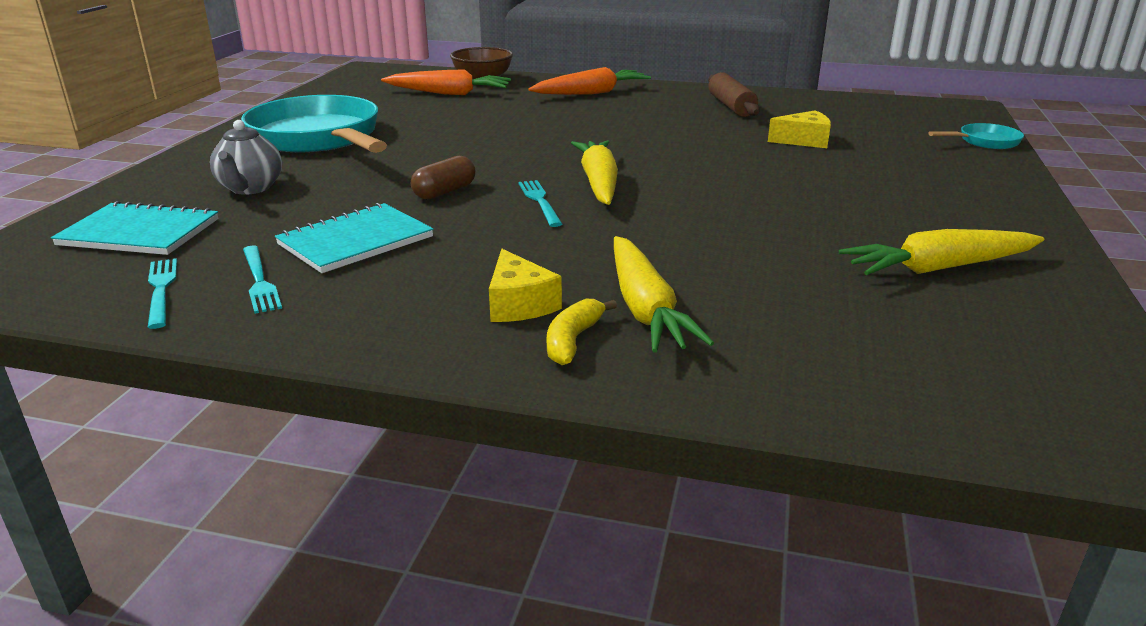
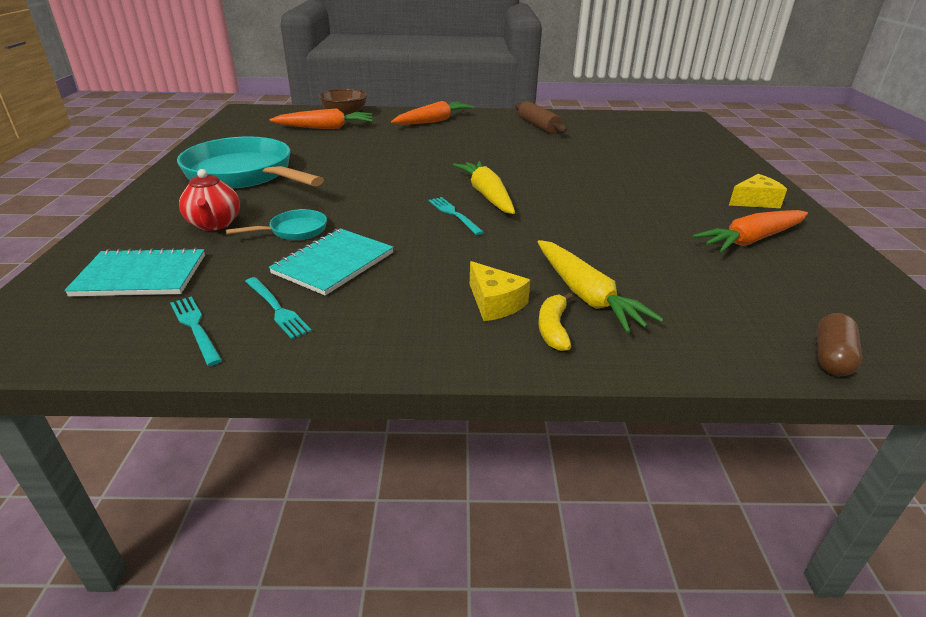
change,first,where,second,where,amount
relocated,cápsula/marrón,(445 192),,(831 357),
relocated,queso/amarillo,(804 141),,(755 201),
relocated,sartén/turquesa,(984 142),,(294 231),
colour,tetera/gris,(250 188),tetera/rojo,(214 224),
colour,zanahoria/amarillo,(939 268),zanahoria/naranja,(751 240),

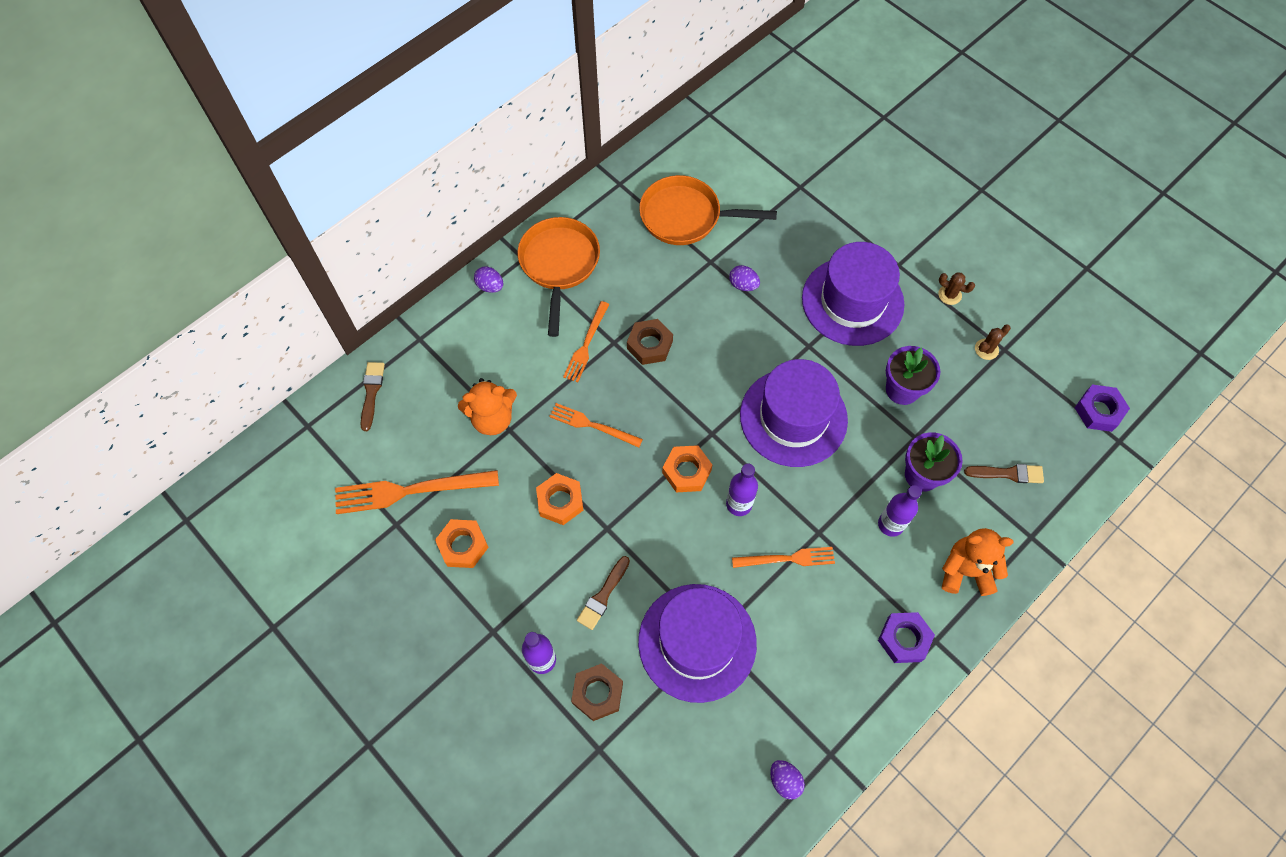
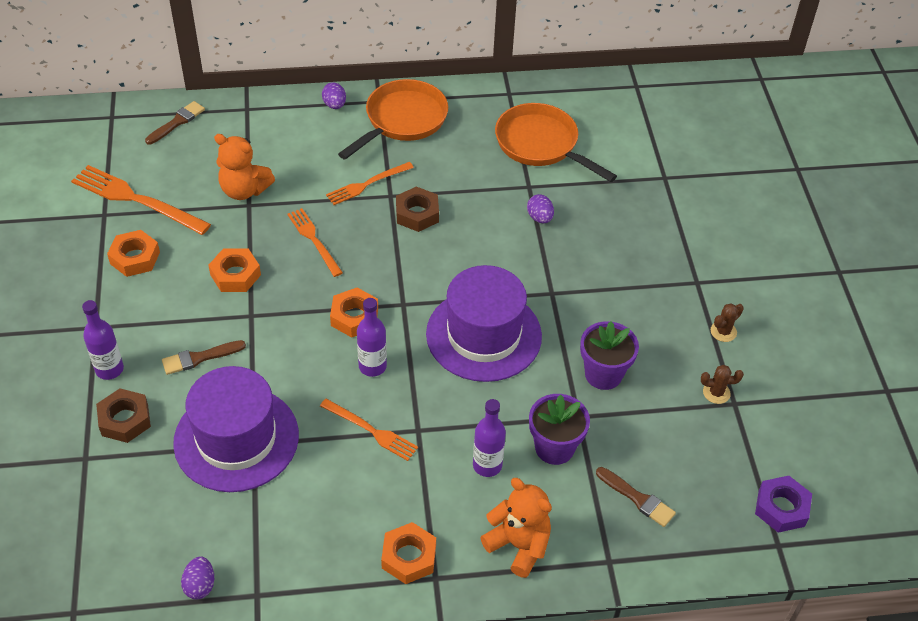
change,first,where,second,where,amount
missing,sombrero/morado,(852 301),,,
colour,tuerca/morado,(904 639),tuerca/naranja,(409 557),
spun,cactus/marrón,(949 295),,(723 331),75 degrees clockwise

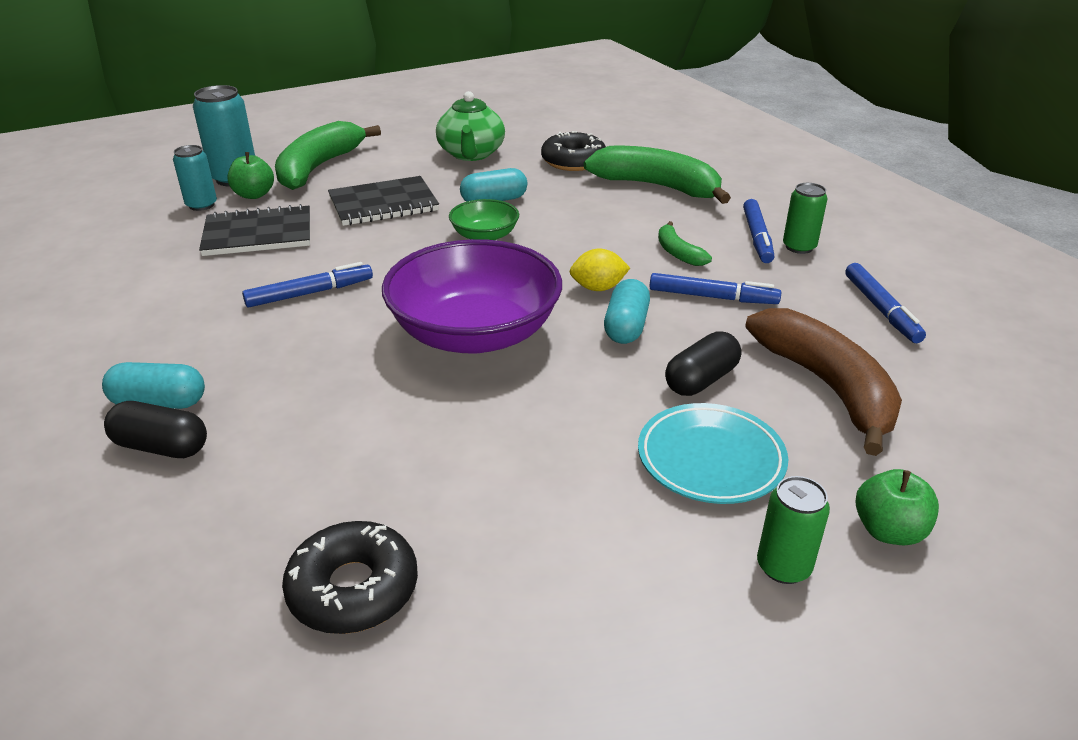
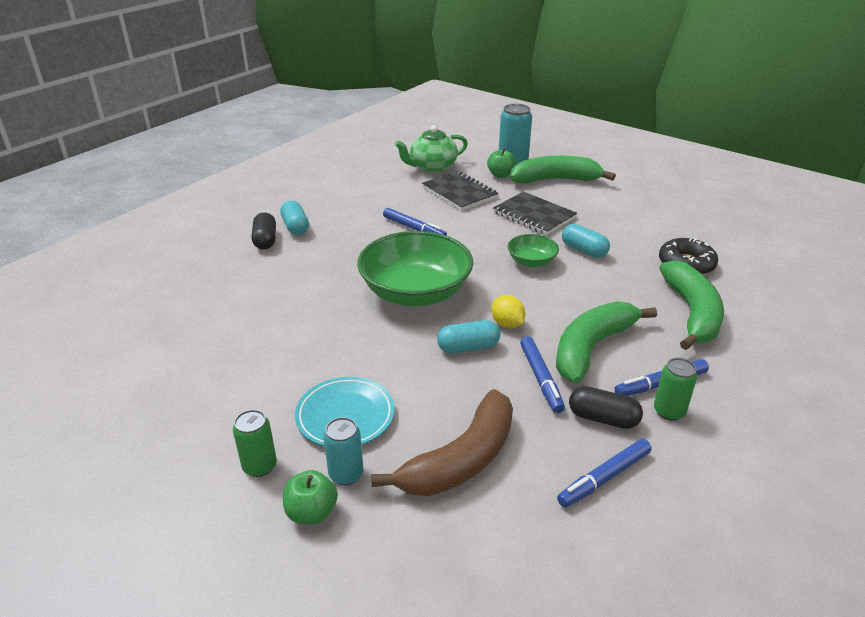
change,first,where,second,where,amount
missing,rosquilla/negro,(353 589),,,
relocated,lata/turquesa,(201 205),,(346 474),
relocated,tetera/verde,(471 154),,(432 167),
relocated,cápsula/negro,(701 380),,(603 418),
colour,cuenco/morado,(475 333),cuenco/verde,(415 293),
size,plátano/verde,(678 253),,(592 348),x2.08

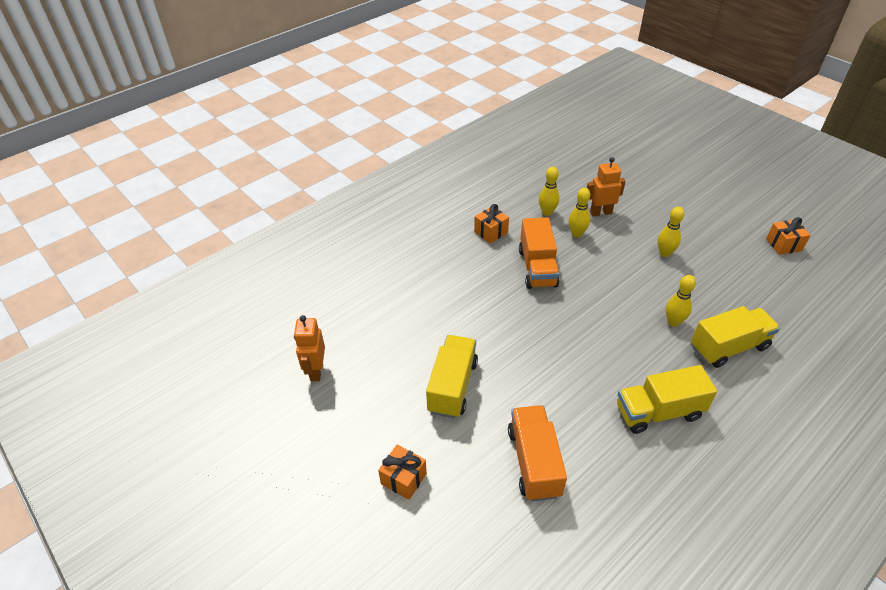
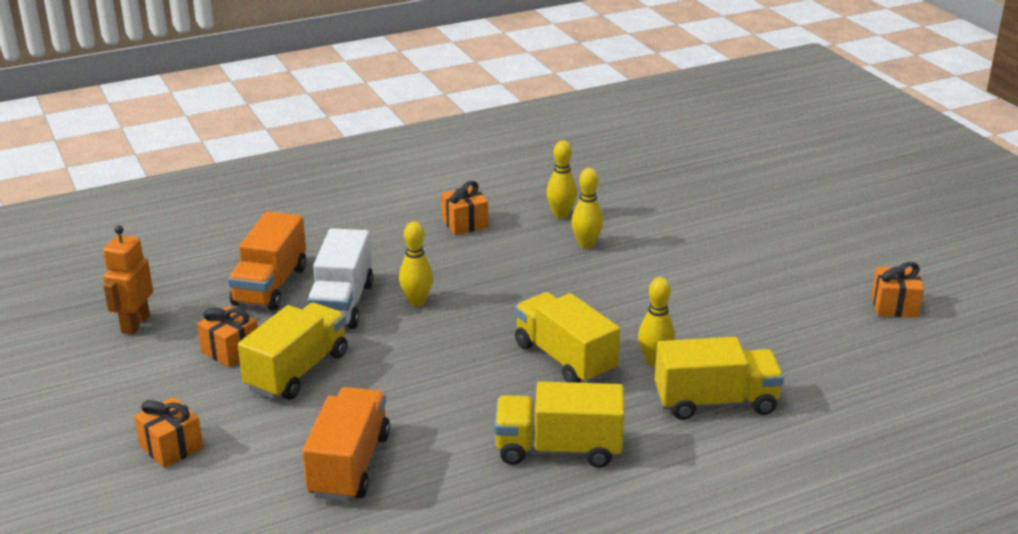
change,first,where,second,where,amount
missing,robot/naranja,(600 212),,,
appeared,,,regalo/naranja,(231 351),
appeared,,,camión/blanco,(342 304),
appeared,,,camión/amarillo,(565 359),
relocated,camión/naranja,(537 268),,(270 286),
relocated,bolo/amarillo,(664 253),,(417 301),

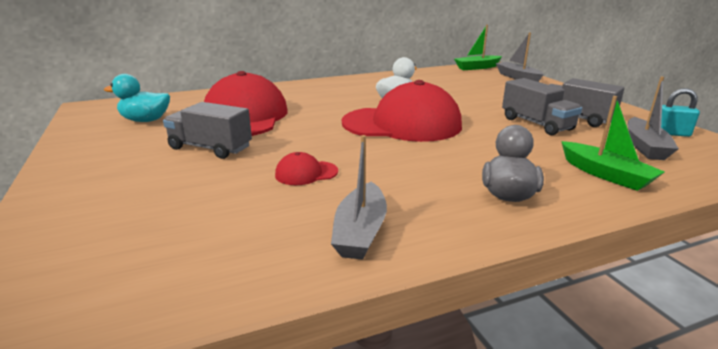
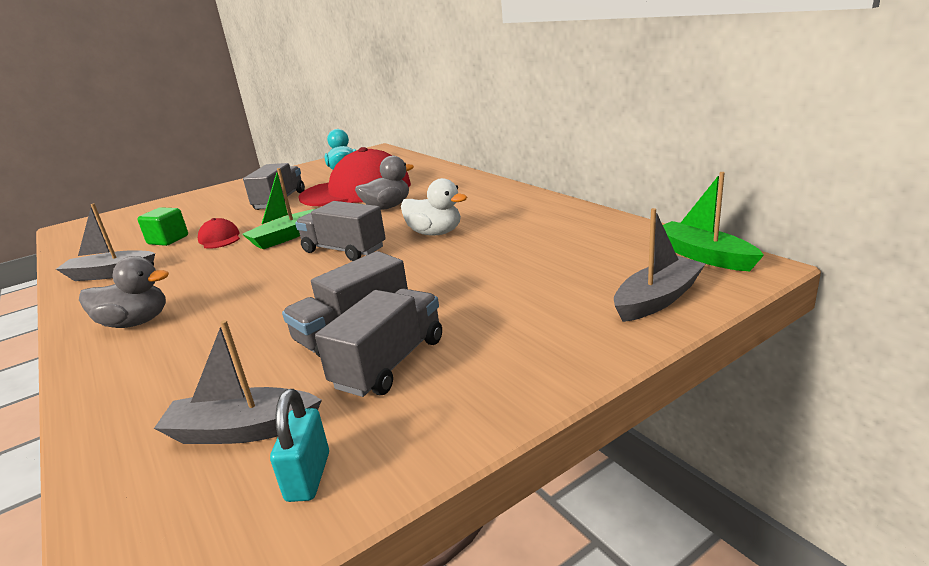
change,first,where,second,where,amount
appeared,,,cubo/verde,(168 240),
appeared,,,pato/gris,(387 207),
relocated,barco/verde,(605 174),,(287 237),
exchanged,gorra/rojo,(402 124),camión/gris,(344 250),

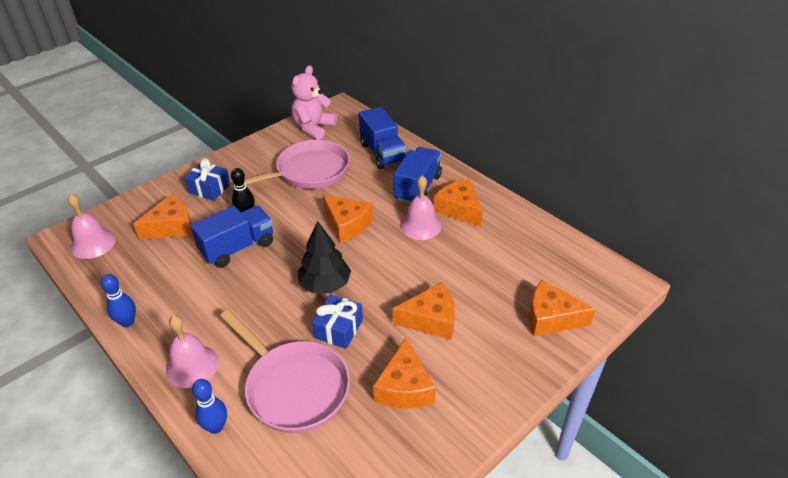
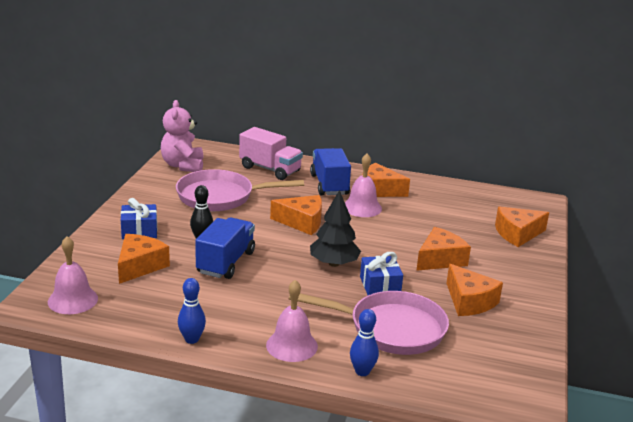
change,first,where,second,where,amount
colour,camión/azul,(382 153),camión/rosa,(270 169),
spun,sartén/rosa,(308 172),,(220 197),120 degrees counterclockwise

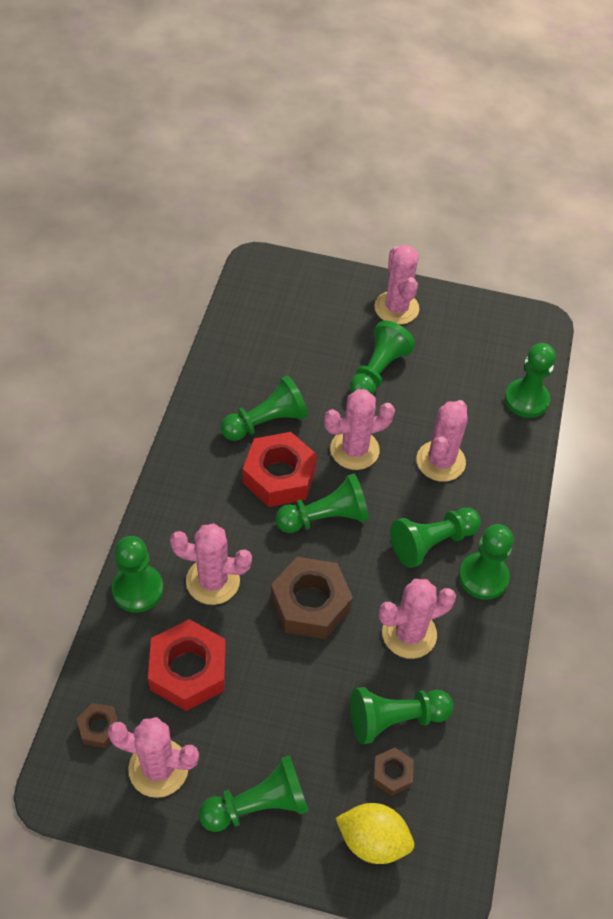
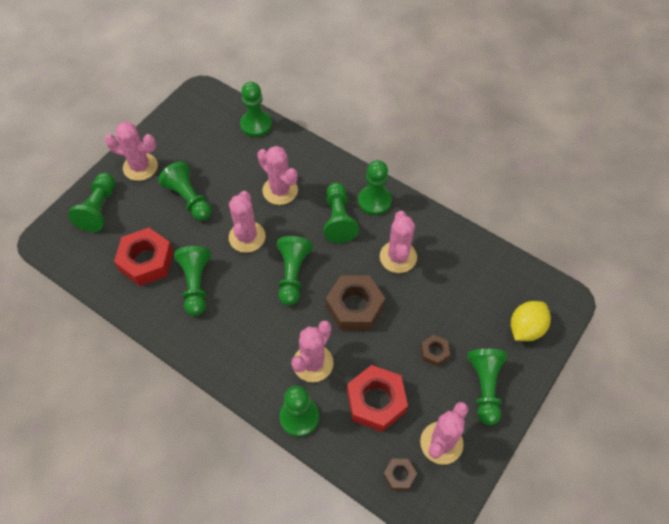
change,first,where,second,where,amount
relocated,tuerca/rojo,(279 476),,(146 261),
relocated,peón/verde,(395 719),,(99 209),
relocated,tuerca/marrón,(392 773),,(434 352),

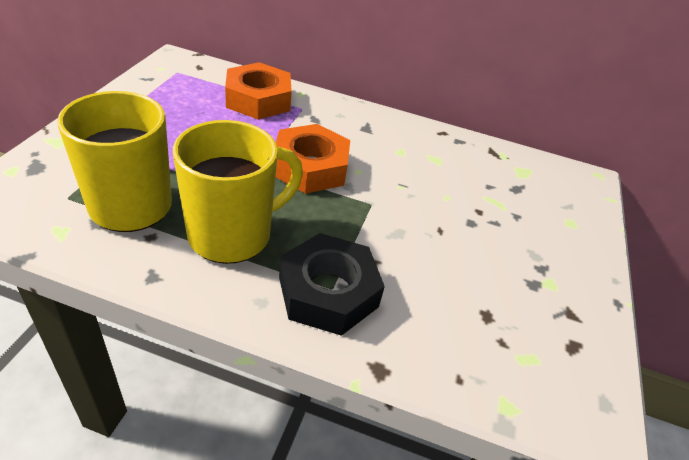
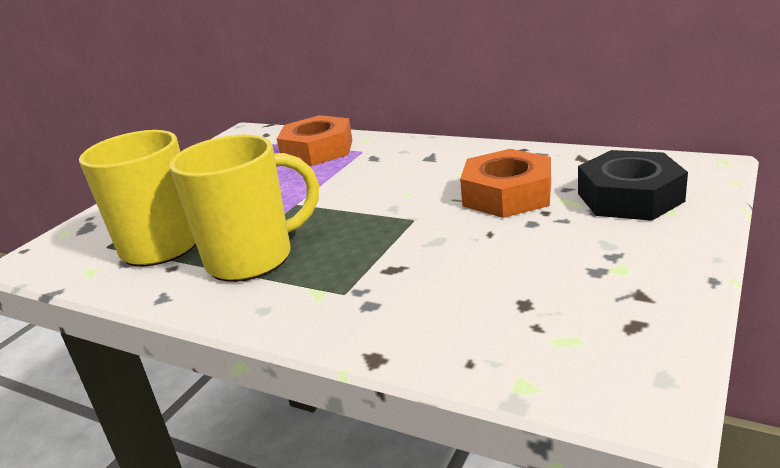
change,first,where,second,where,amount
relocated,tuerca/naranja,(310 167),,(507 194),
relocated,tuerca/negro,(328 292),,(629 197),

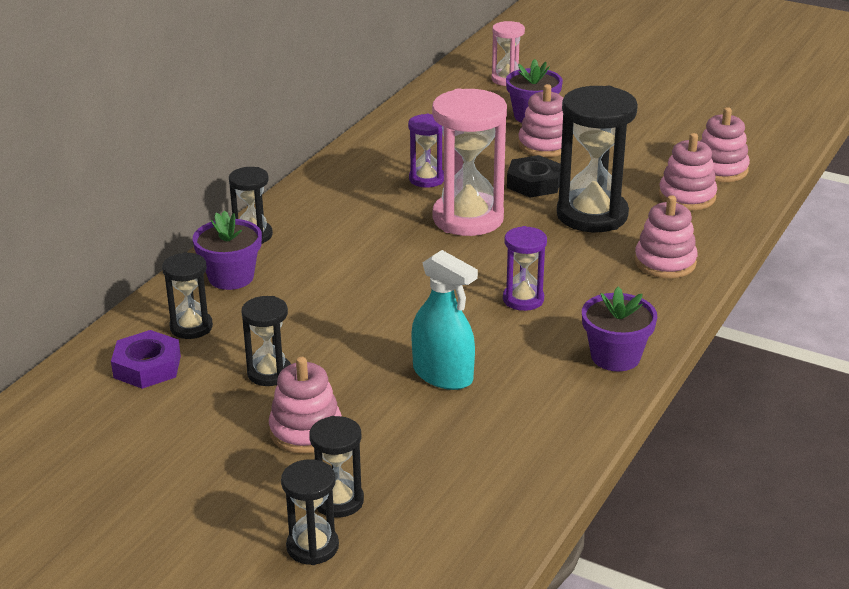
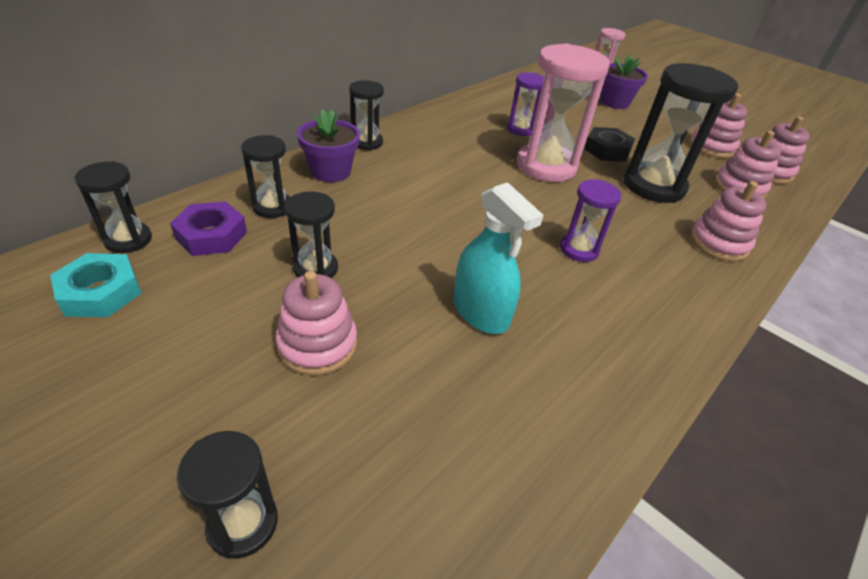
change,first,where,second,where,amount
missing,maceta/morado,(615 357),,,
appeared,,,tuerca/turquesa,(100 292),
relocated,reloj de arena/negro,(338 501),,(128 240),
relocated,juguete apilable/rosa,(544 145),,(711 147),

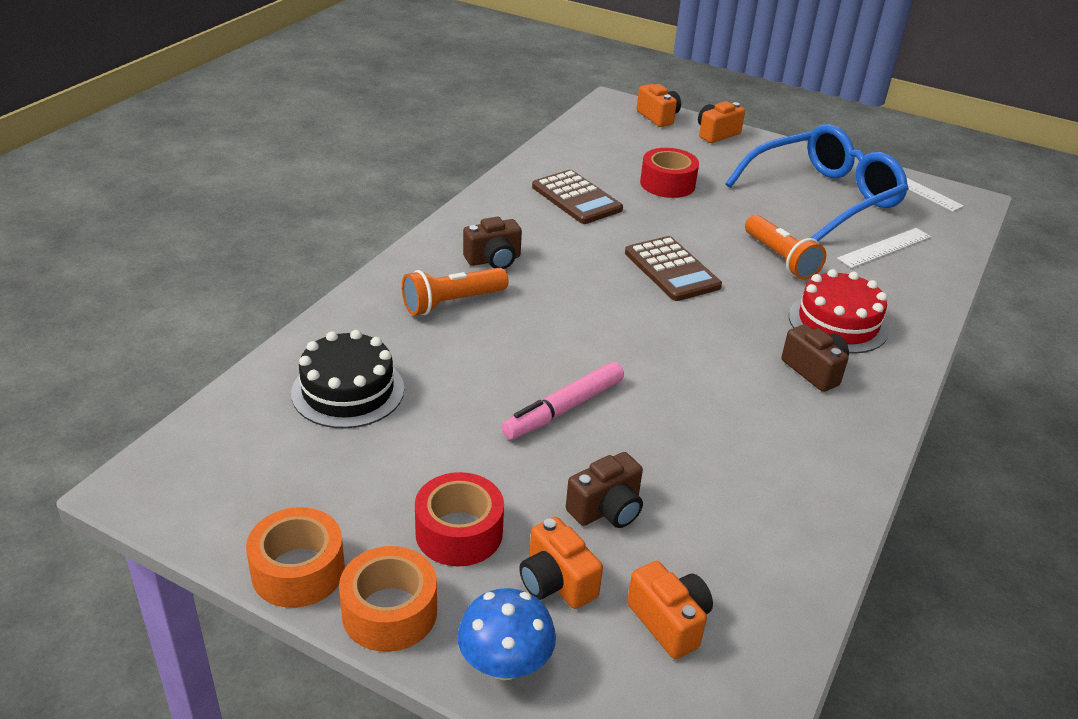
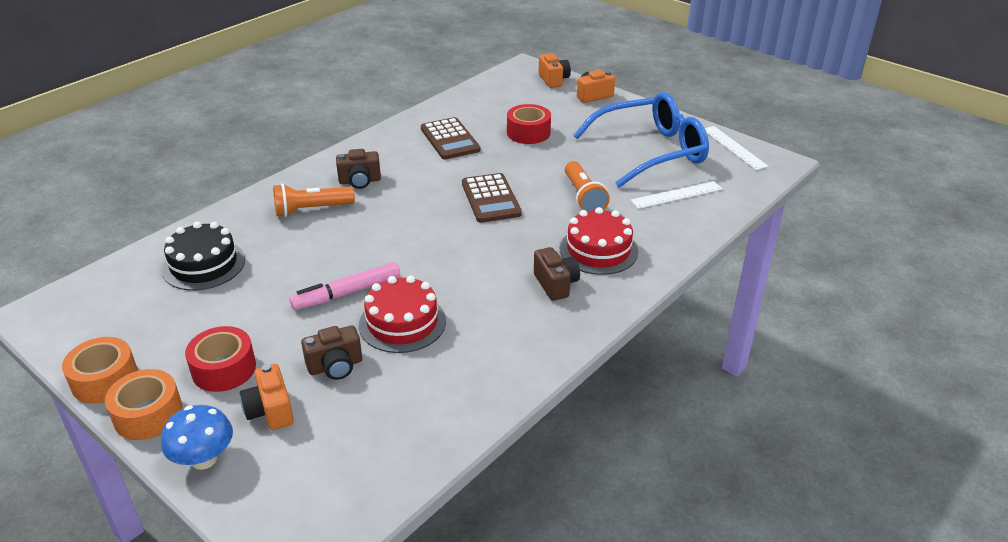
change,first,where,second,where,amount
missing,cámara/naranja,(669 622),,,
appeared,,,tarta/rojo,(402 323),

